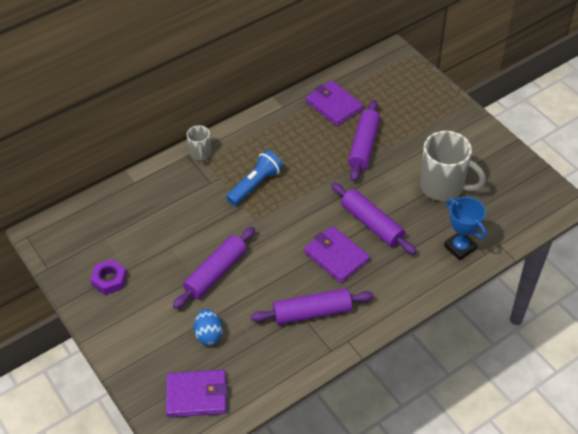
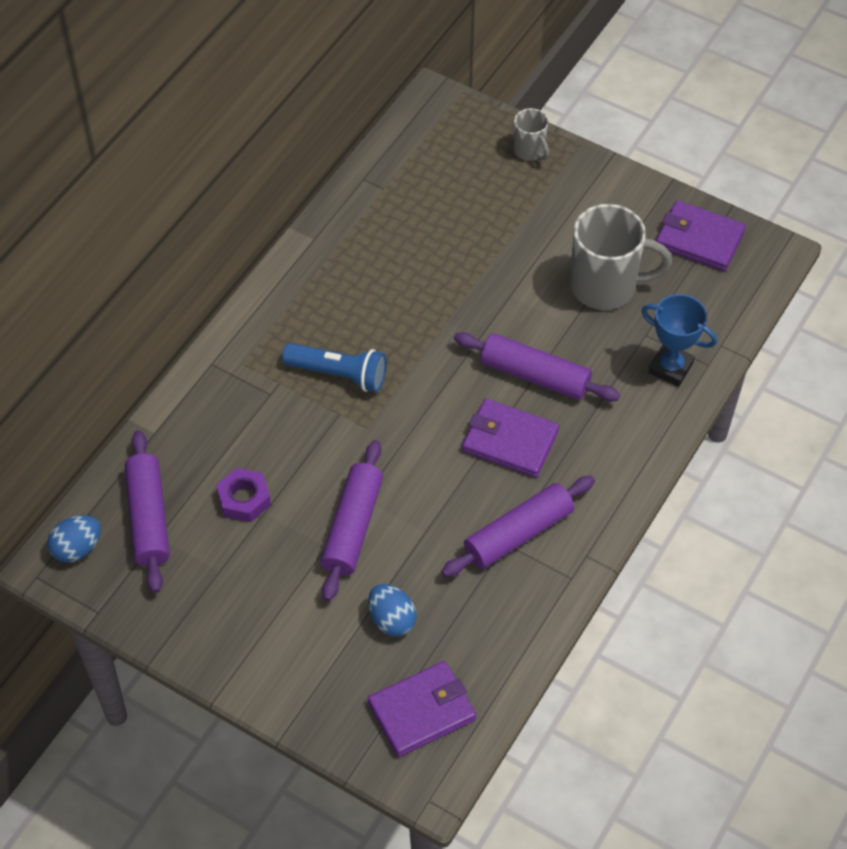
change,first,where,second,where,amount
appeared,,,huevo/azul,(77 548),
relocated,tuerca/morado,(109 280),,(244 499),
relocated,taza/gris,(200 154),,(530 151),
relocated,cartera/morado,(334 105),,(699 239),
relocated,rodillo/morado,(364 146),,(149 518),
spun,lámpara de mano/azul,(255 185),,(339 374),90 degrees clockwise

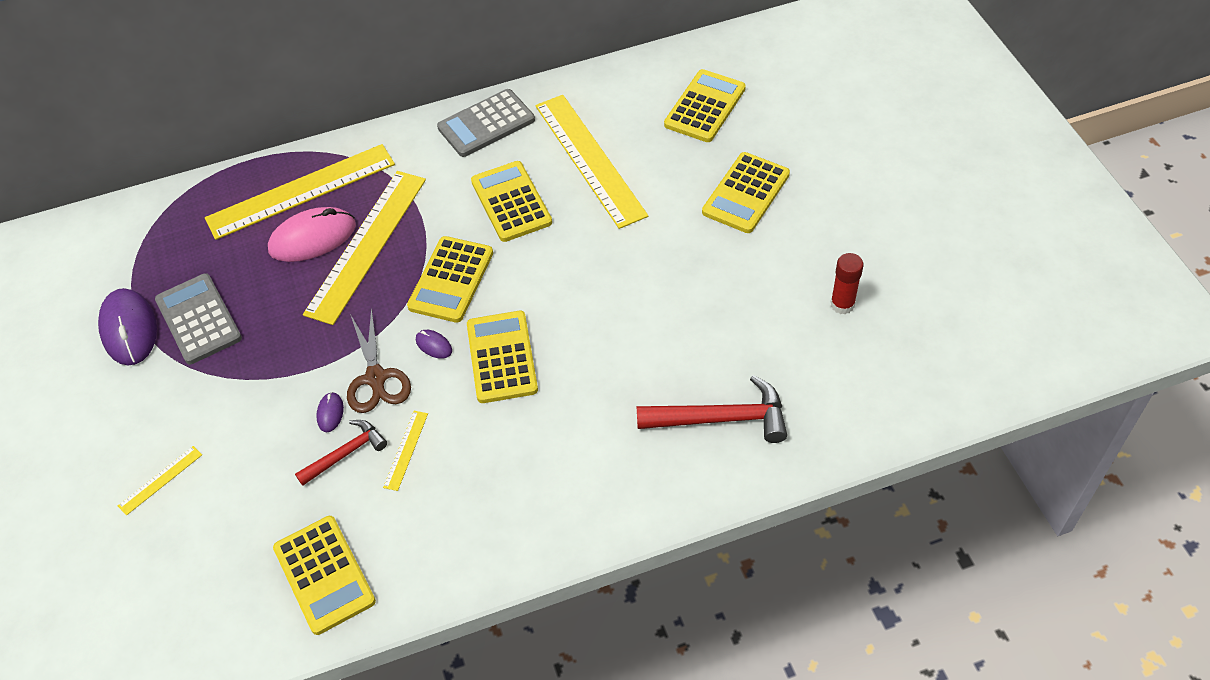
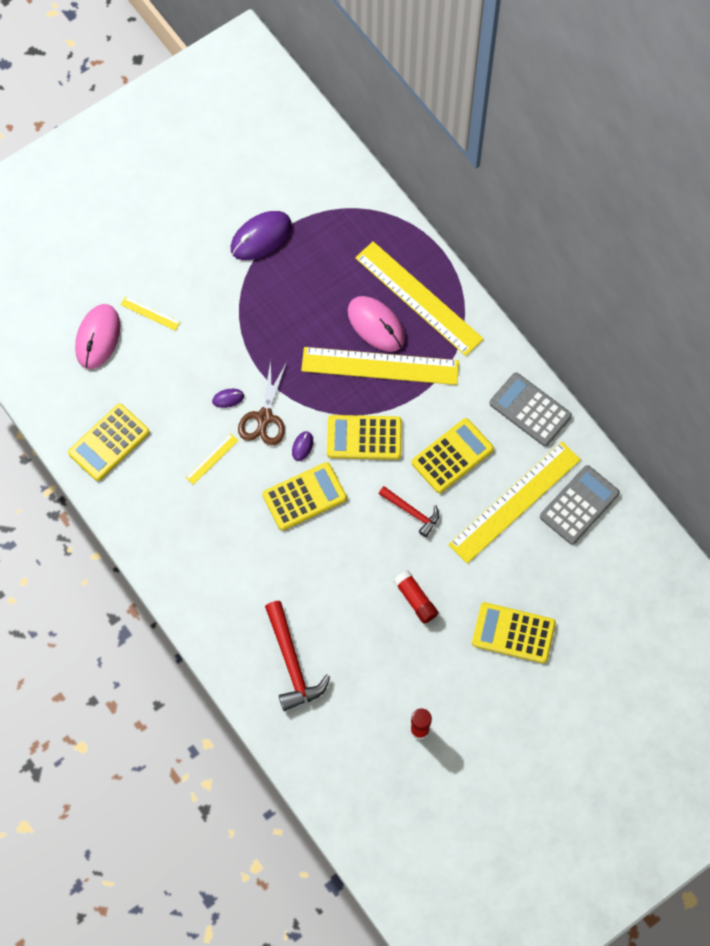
change,first,where,second,where,amount
missing,calculadora/amarillo,(705 107),,,
appeared,,,ratón/rosa,(98 337),
appeared,,,barra de pegamento/rojo,(415 600),
relocated,calculadora/gris,(198 319),,(579 505),
relocated,martillo/rojo,(345 453),,(412 512),
spun,tijeras/marrón,(376 378),,(264 417),45 degrees counterclockwise
spun,regla/amarillo,(406 450),,(212 459),45 degrees counterclockwise

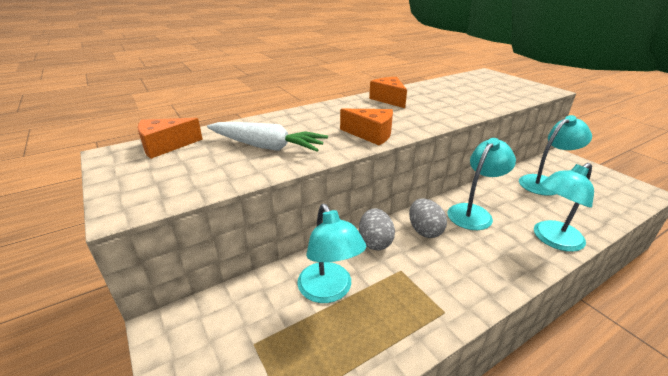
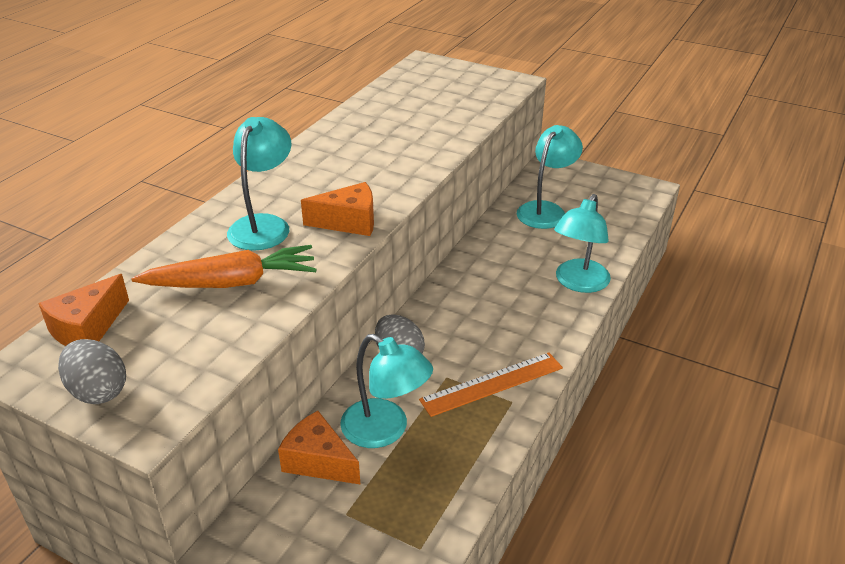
change,first,where,second,where,amount
appeared,,,regla/naranja,(492 384),
relocated,queso/naranja,(389 99),,(318 461),
relocated,huevo/gris,(424 231),,(98 391),
relocated,lámpara/turquesa,(474 212),,(264 225),
colour,zanahoria/blanco,(266 146),zanahoria/naranja,(232 282),

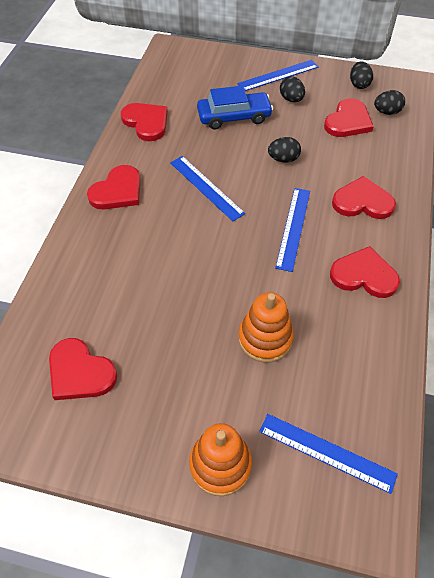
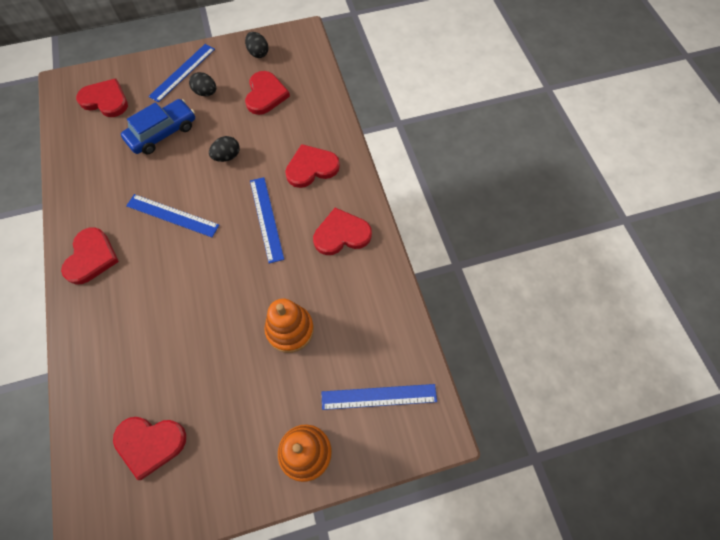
change,first,where,second,where,amount
missing,huevo/negro,(386 112),,,
relocated,corazón/rojo,(146 122),,(105 100),

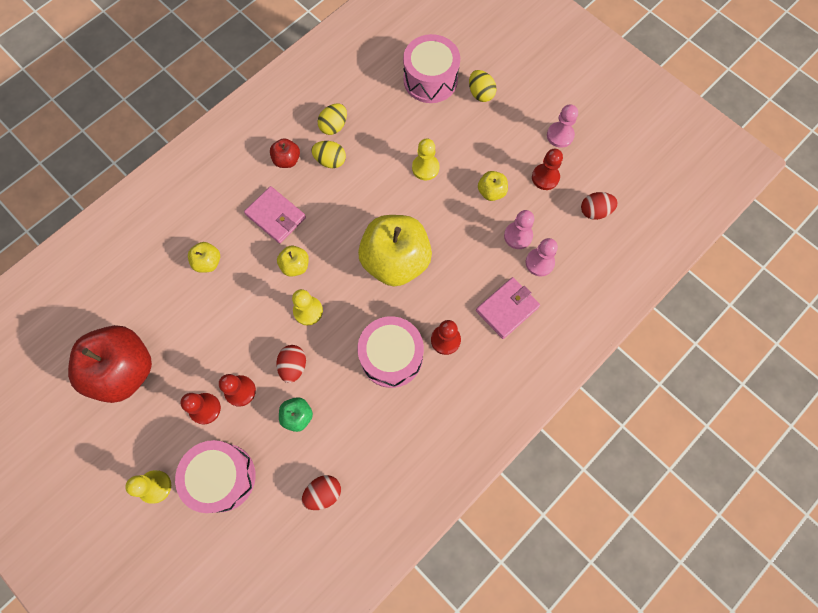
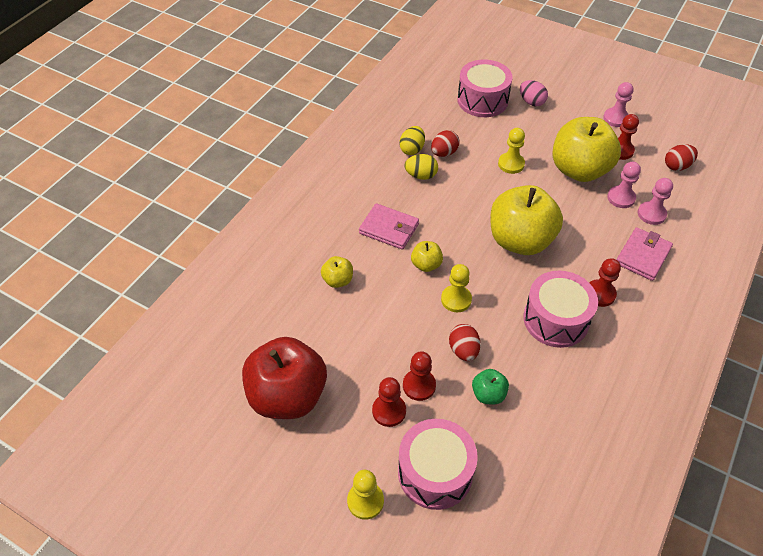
change,first,where,second,where,amount
missing,manzana/rojo,(287 160),,,
relocated,huevo/rojo,(323 493),,(444 153),
colour,huevo/amarillo,(480 93),huevo/rosa,(531 102),
size,manzana/amarillo,(491 192),,(579 170),x2.26

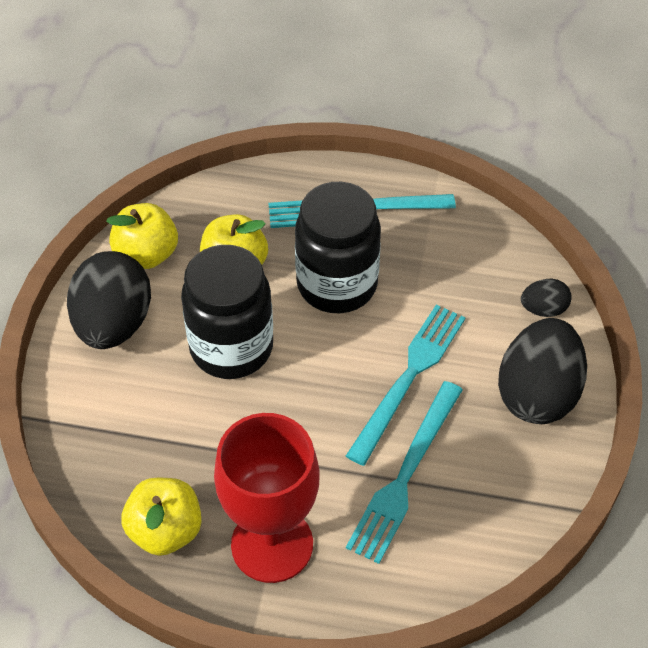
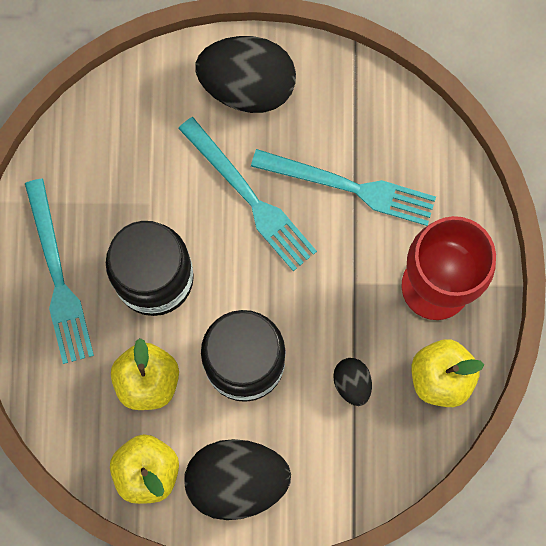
change,first,where,second,where,amount
relocated,huevo/negro,(543 309),,(352 383),
spun,tenedor/turquesa,(408 378),,(250 197),150 degrees counterclockwise

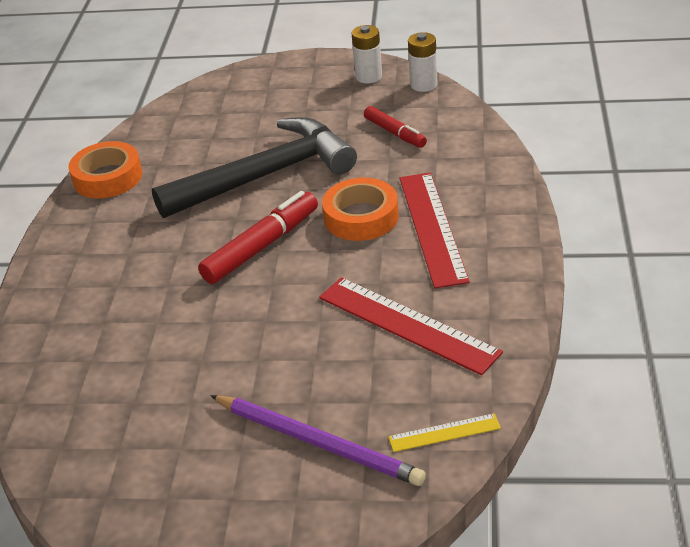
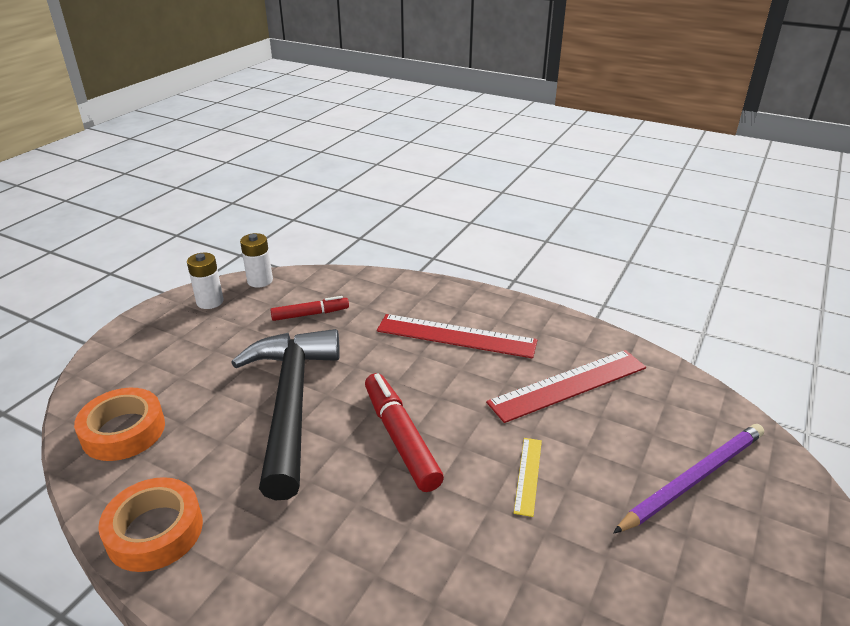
change,first,where,second,where,amount
relocated,cinta adhesiva/naranja,(361 217),,(123 431),
relocated,regla/amarillo,(444 432),,(528 475),

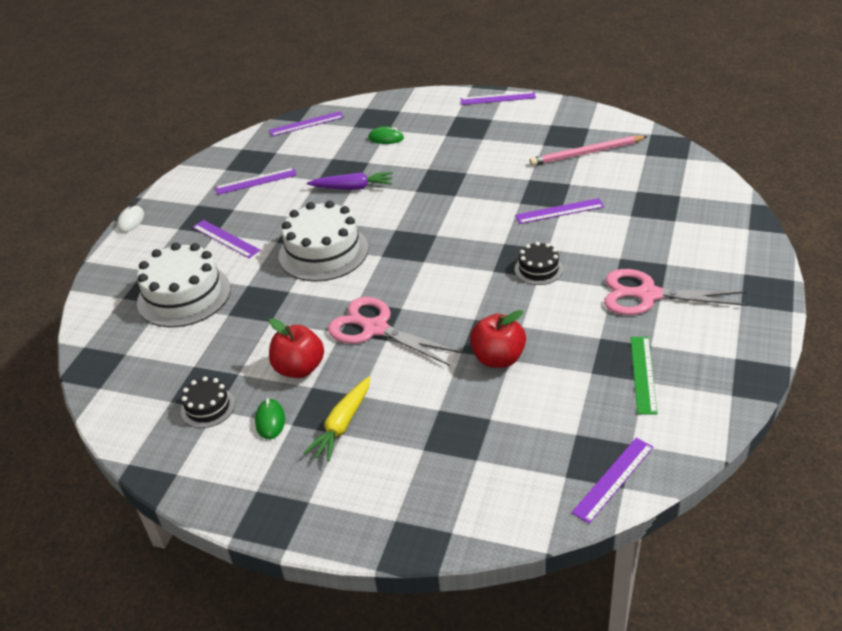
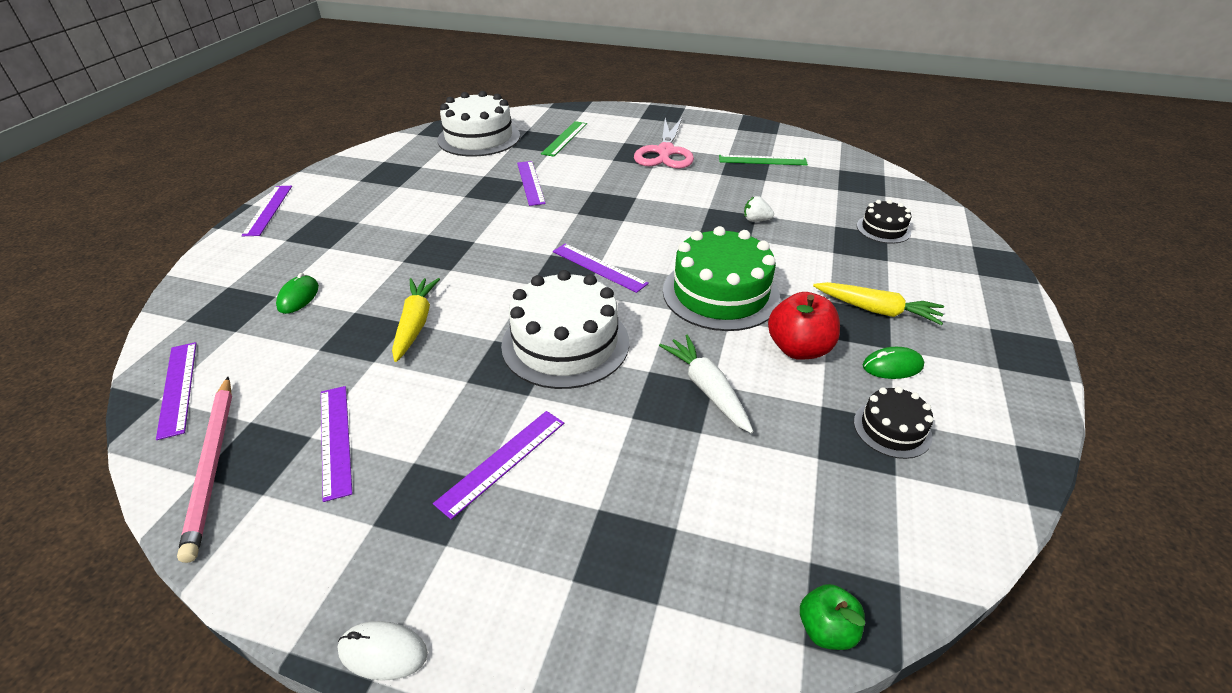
change,first,where,second,where,amount
appeared,,,regla/verde,(565 138),
appeared,,,zanahoria/blanco,(707 389),
appeared,,,manzana/verde,(826 629),
relocated,tarta/blanco,(184 295),,(479 138),
relocated,tarta/negro,(538 269),,(883 229),
relocated,lápiz/rosa,(587 153),,(213 464),
relocated,regla/morado,(613 479),,(599 267),
exchanged,tijeras/rosa,(375 329),tarta/verde,(720 293),
exchanged,manzana/rojo,(498 358),fresa/blanco,(756 220),
colour,zanahoria/morado,(353 188),zanahoria/amarillo,(415 323),

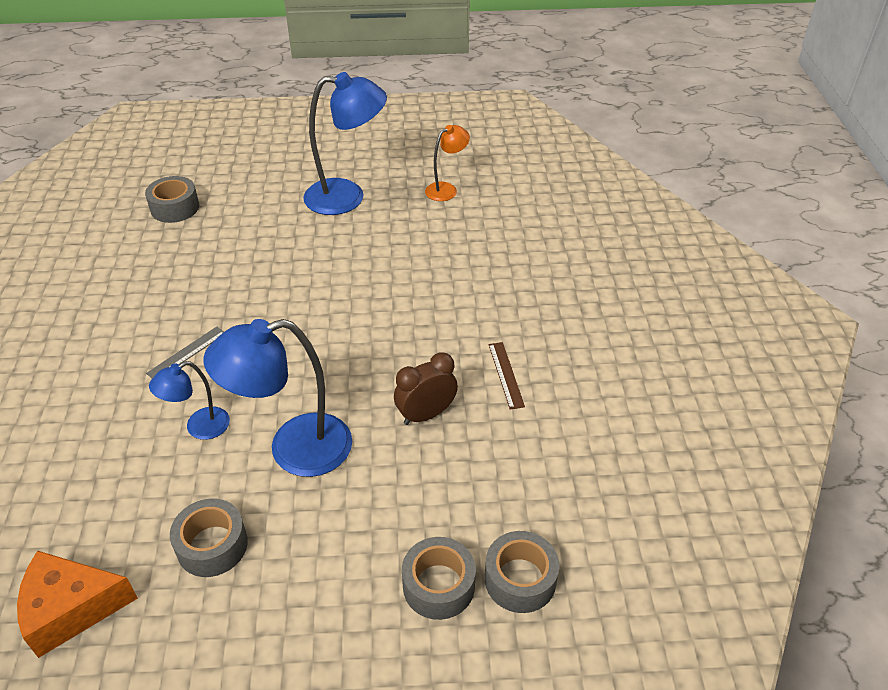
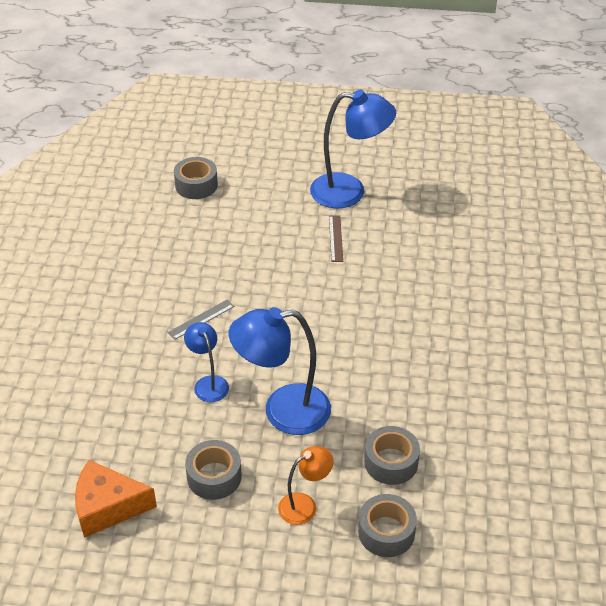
change,first,where,second,where,amount
missing,despertador/marrón,(426 414),,,
relocated,lámpara/naranja,(446 189),,(304 505),
relocated,cinta adhesiva/gris,(520 579),,(391 462),
relocated,regla/marrón,(506 375),,(336 238),
spun,lámpara/azul,(199 428),,(208 383),90 degrees clockwise

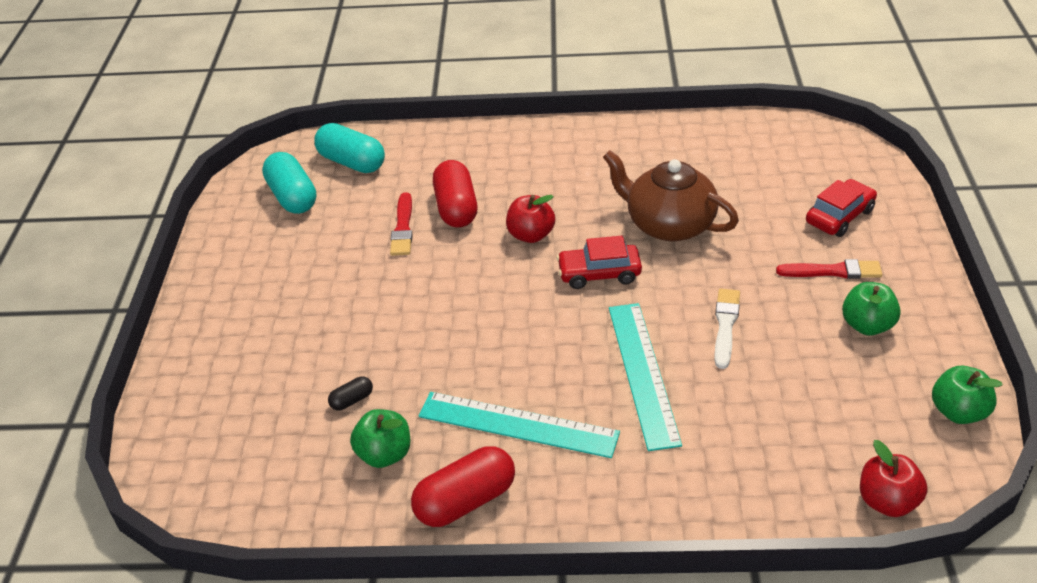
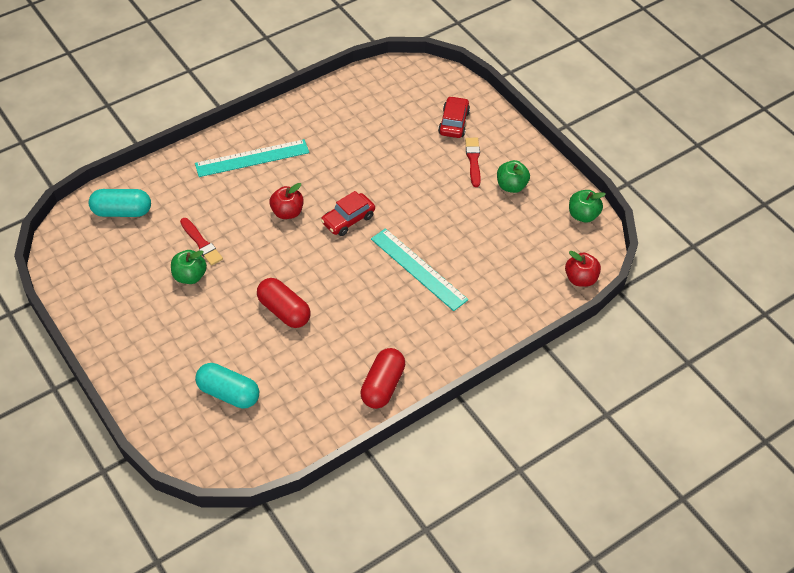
change,first,where,second,where,amount
missing,cápsula/negro,(352 400),,,
missing,tetera/marrón,(668 224),,,
missing,pincel/blanco,(725 325),,,
relocated,cápsula/turquesa,(292 197),,(228 393),
relocated,manzana/verde,(384 454),,(190 276),
relocated,regla/turquesa,(518 424),,(252 158),
relocated,cápsula/rojo,(456 208),,(284 311),
spun,pincel/rojo,(833 271),,(473 160),60 degrees counterclockwise

